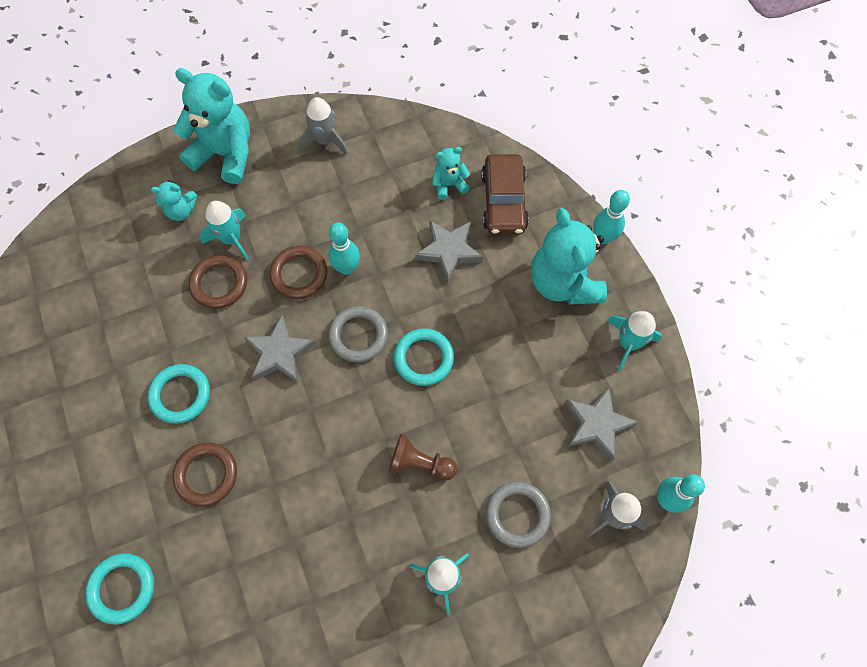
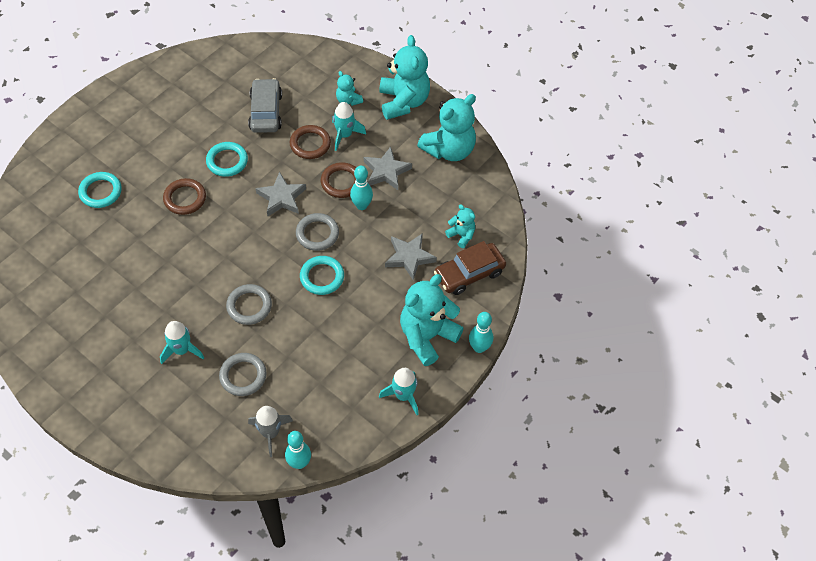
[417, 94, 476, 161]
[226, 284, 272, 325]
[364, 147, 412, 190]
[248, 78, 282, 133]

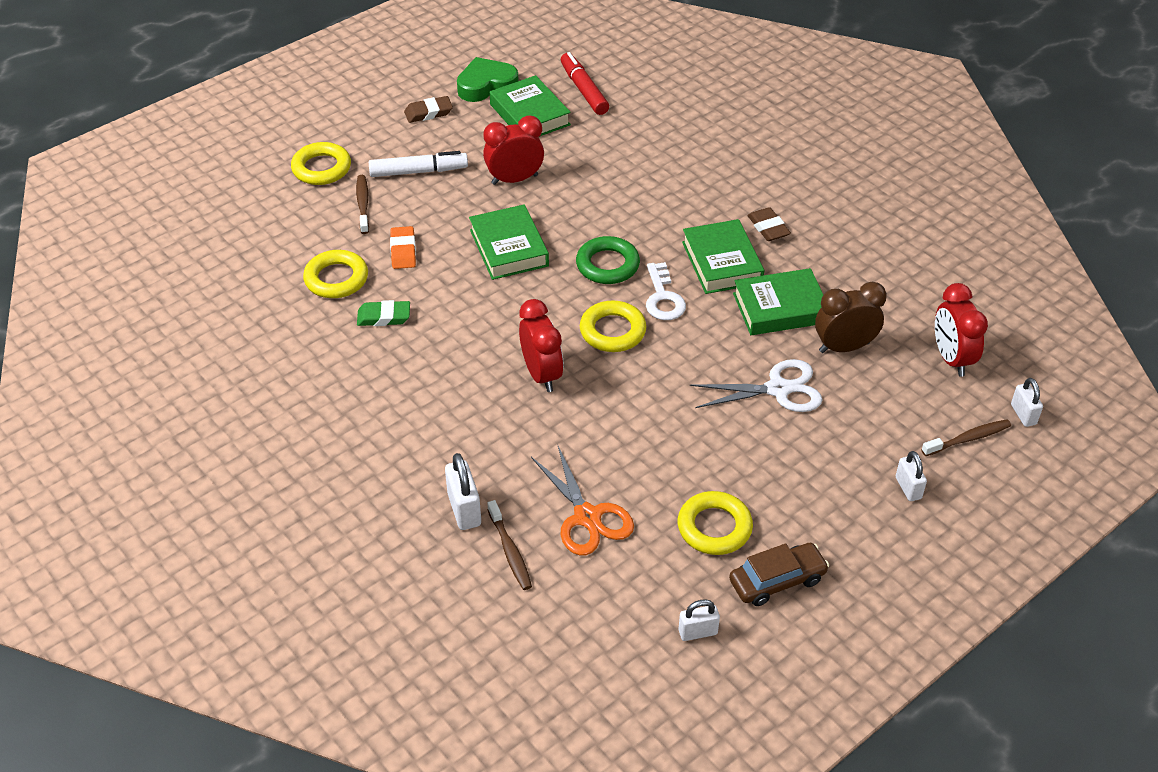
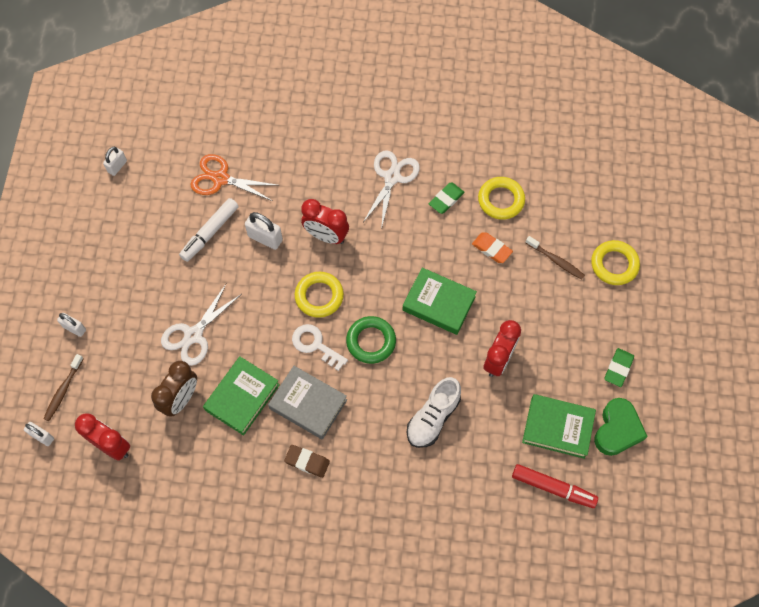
[179, 198, 239, 262]
[604, 348, 634, 387]
[245, 212, 283, 250]
[487, 500, 532, 590] (first image)
[678, 491, 753, 555] (first image)
[268, 366, 347, 440]
[729, 543, 829, 606] (first image)
[363, 150, 420, 229]
[406, 377, 461, 448]

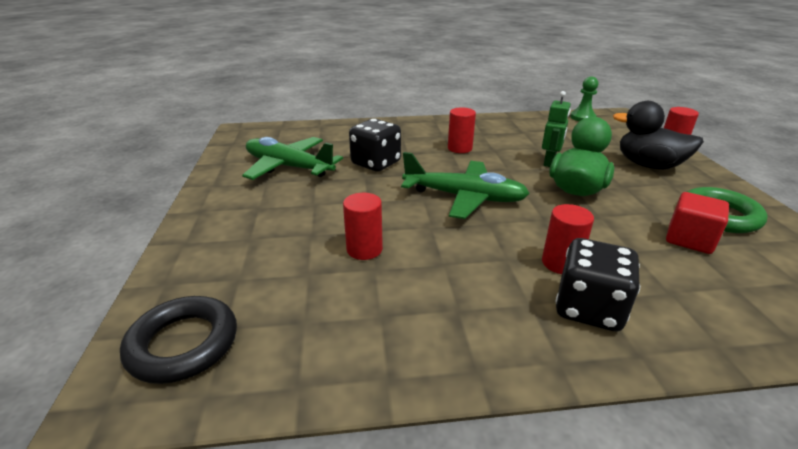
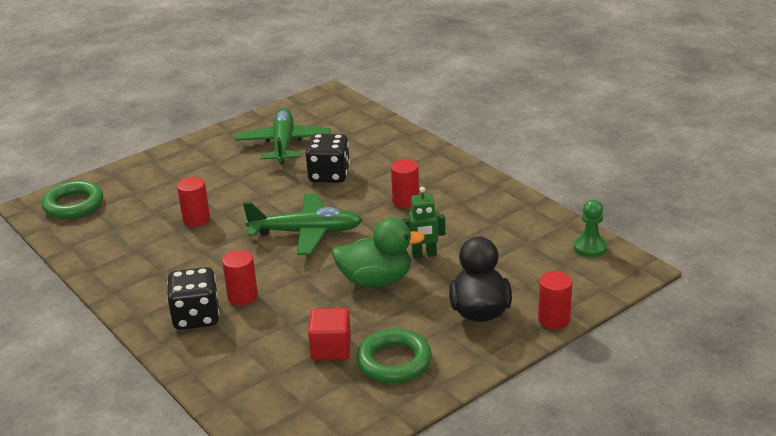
[42, 180, 103, 219]
[243, 193, 362, 255]

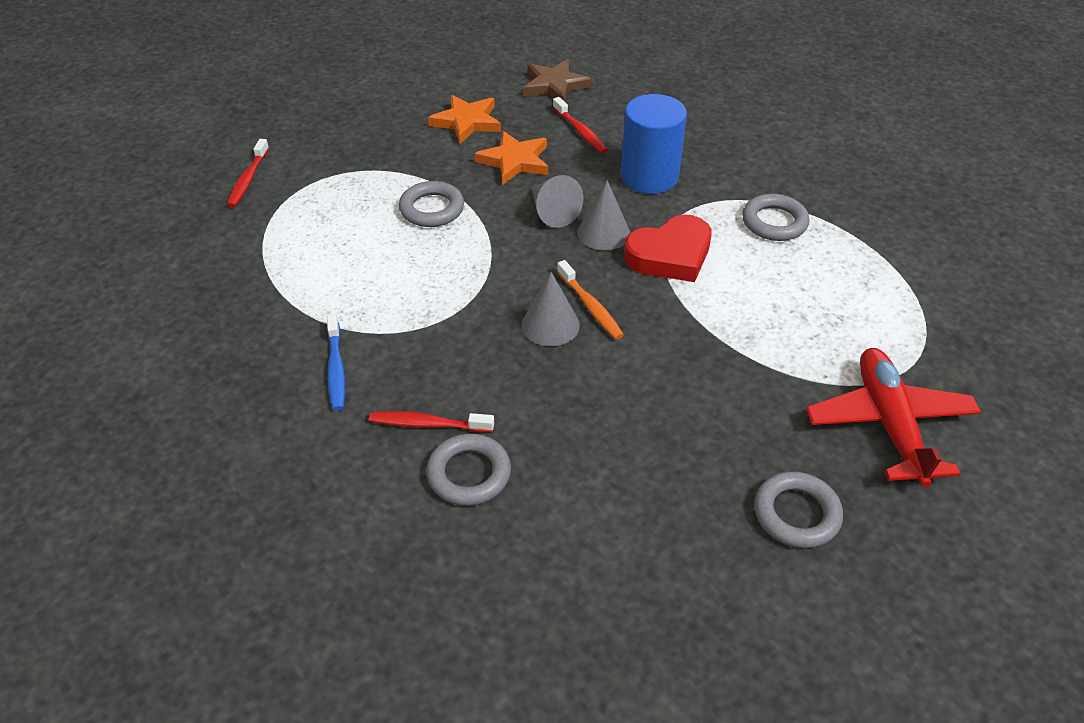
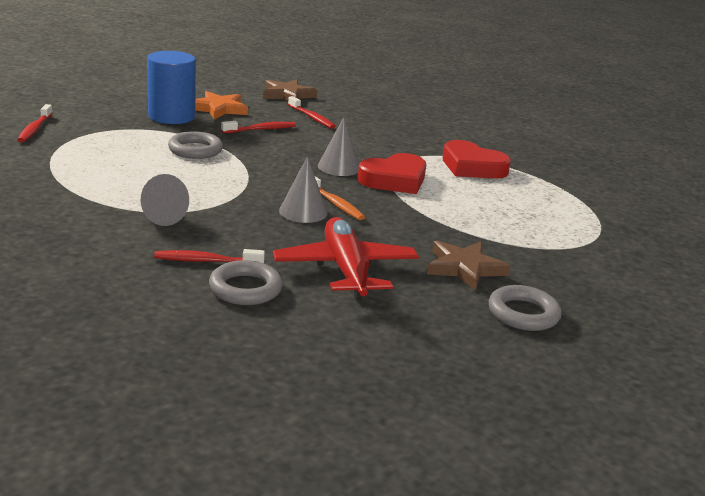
[327, 314, 345, 411] (first image)
[221, 121, 296, 133]
[141, 174, 189, 226]
[147, 51, 196, 124]
[443, 140, 511, 179]
[273, 217, 419, 300]
[427, 240, 510, 291]

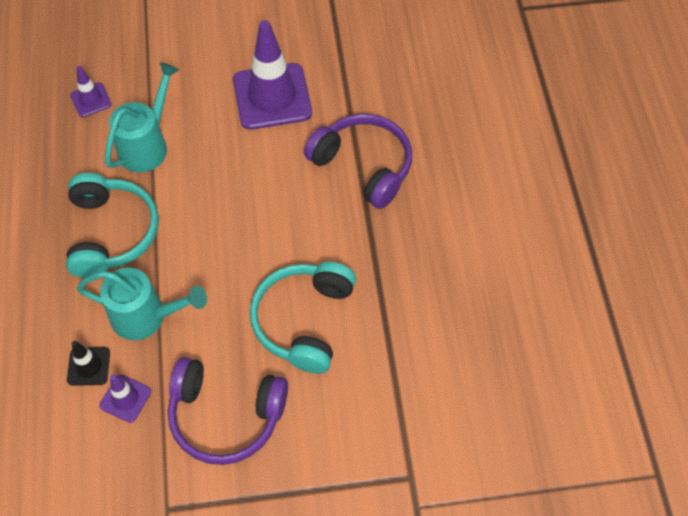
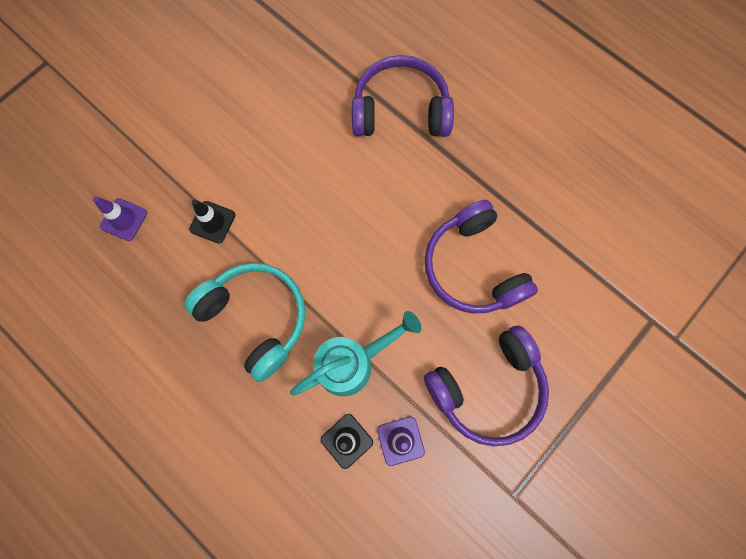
[189, 199, 236, 244]
[233, 20, 312, 130] (first image)
[425, 200, 538, 314]

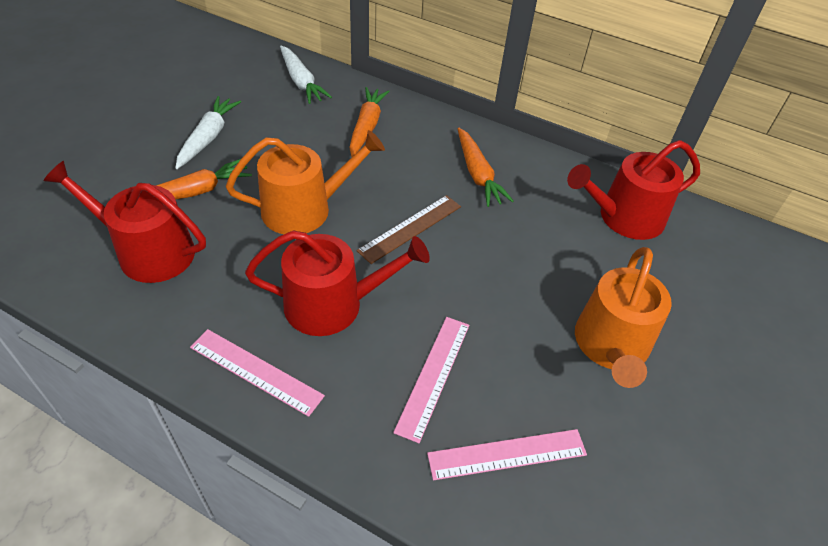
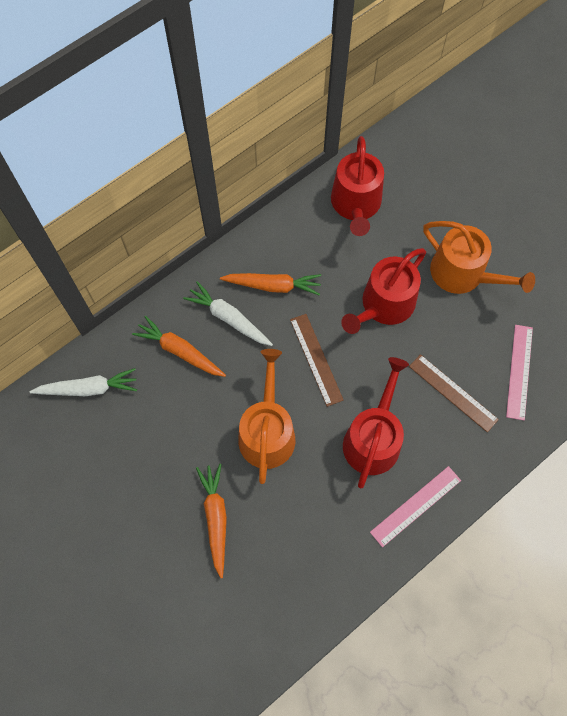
[341, 248, 426, 334]
[183, 281, 273, 346]
[409, 354, 499, 432]

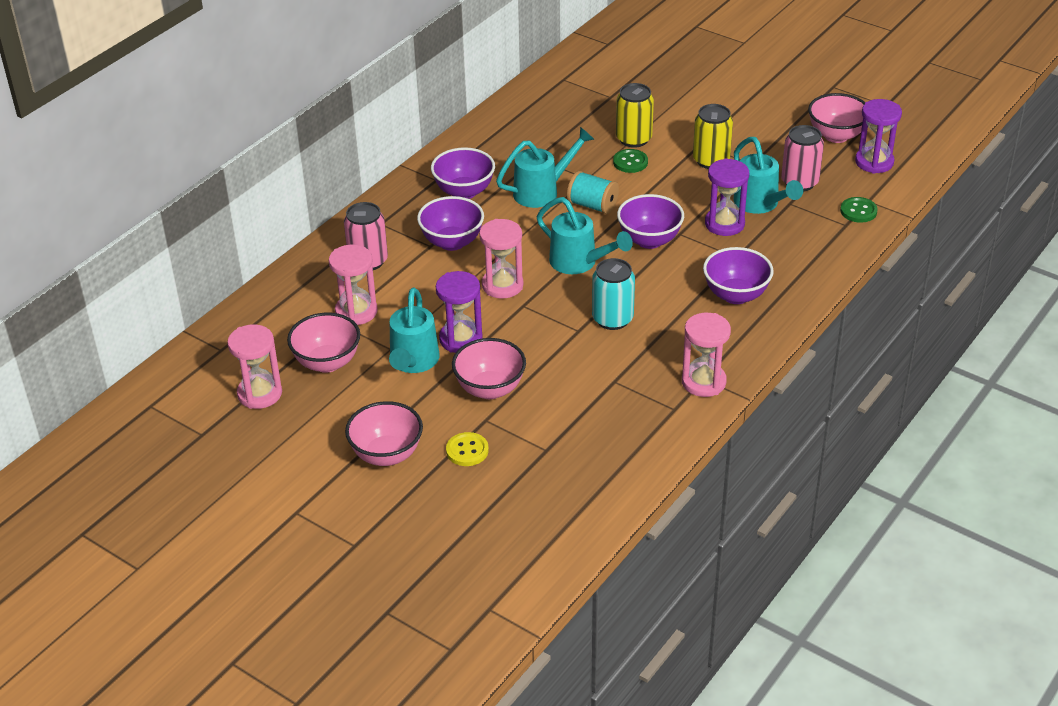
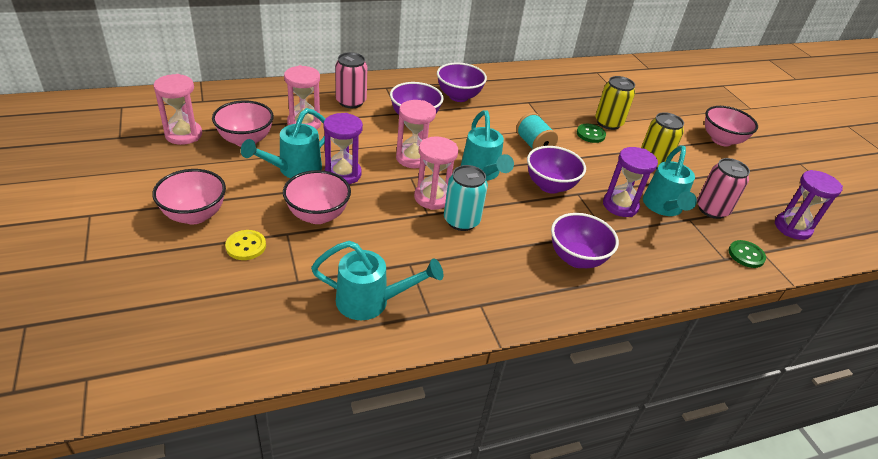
[311, 241, 443, 320]
[414, 136, 458, 210]
[705, 106, 758, 146]

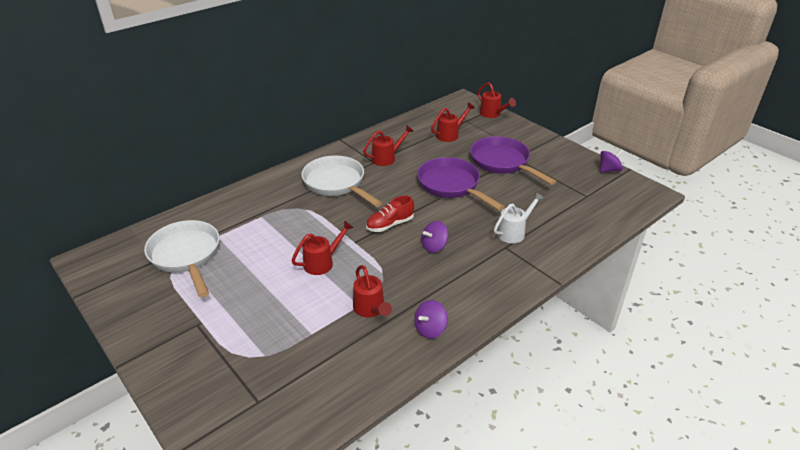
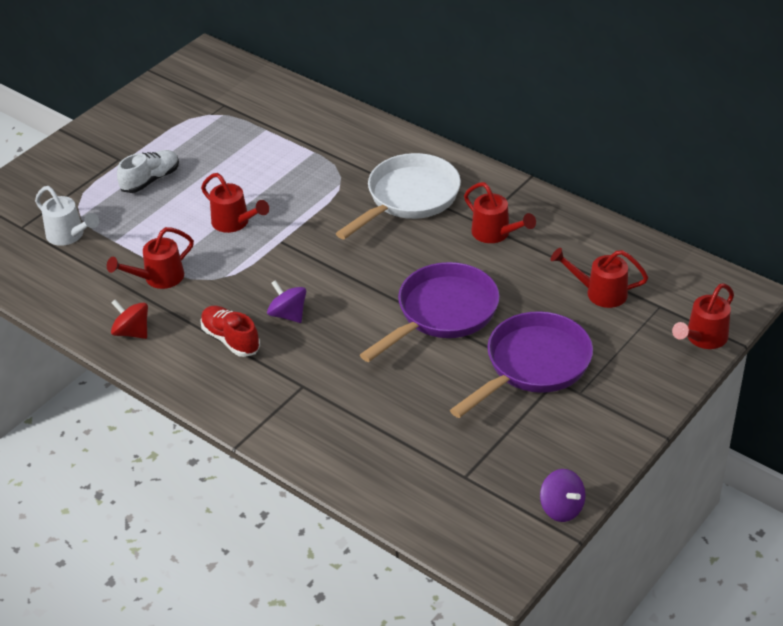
[144, 220, 220, 297] (first image)
[200, 306, 260, 357]
[111, 300, 148, 339]
[550, 248, 648, 308]
[35, 186, 99, 246]
[117, 150, 179, 193]

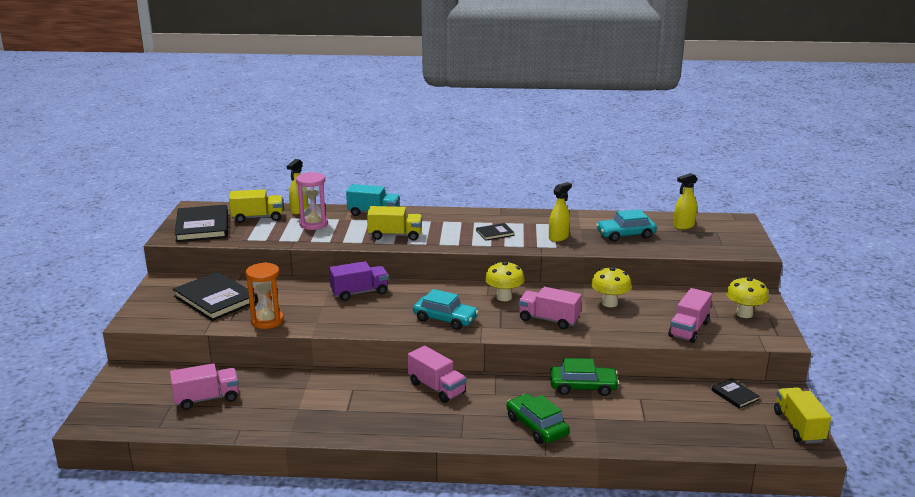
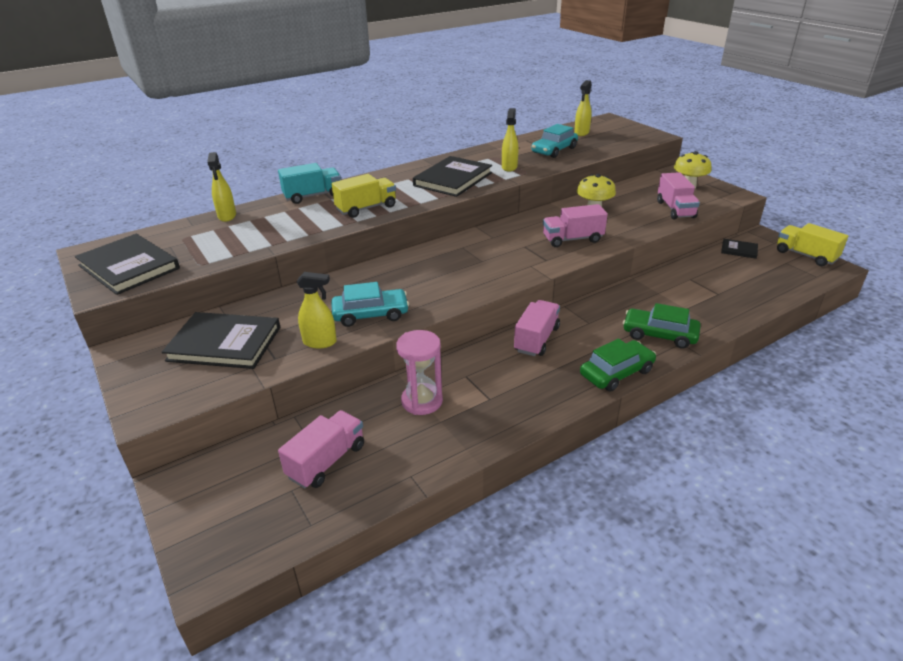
[229, 189, 283, 223] (first image)
[297, 272, 337, 348]
[396, 330, 443, 415]
[329, 261, 389, 301] (first image)
[514, 300, 560, 356]
[331, 282, 409, 327]
[413, 156, 492, 197]
[485, 261, 525, 301] (first image)
[580, 339, 656, 392]

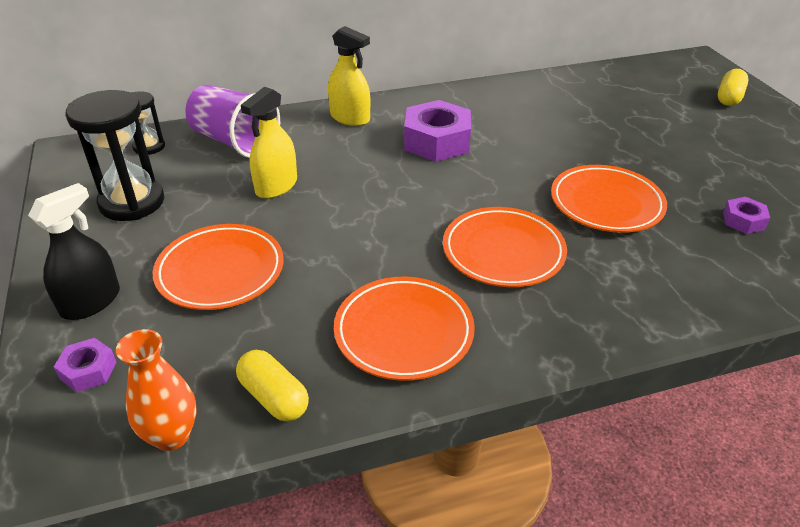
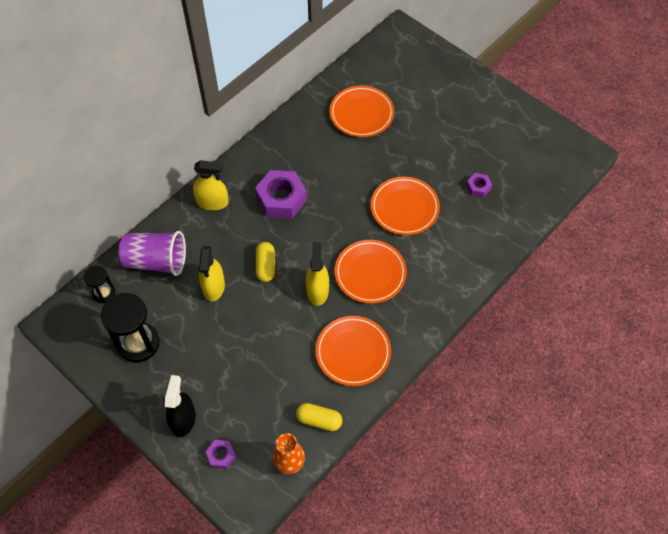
[329, 86, 394, 137]
[256, 242, 275, 282]
[306, 242, 329, 306]

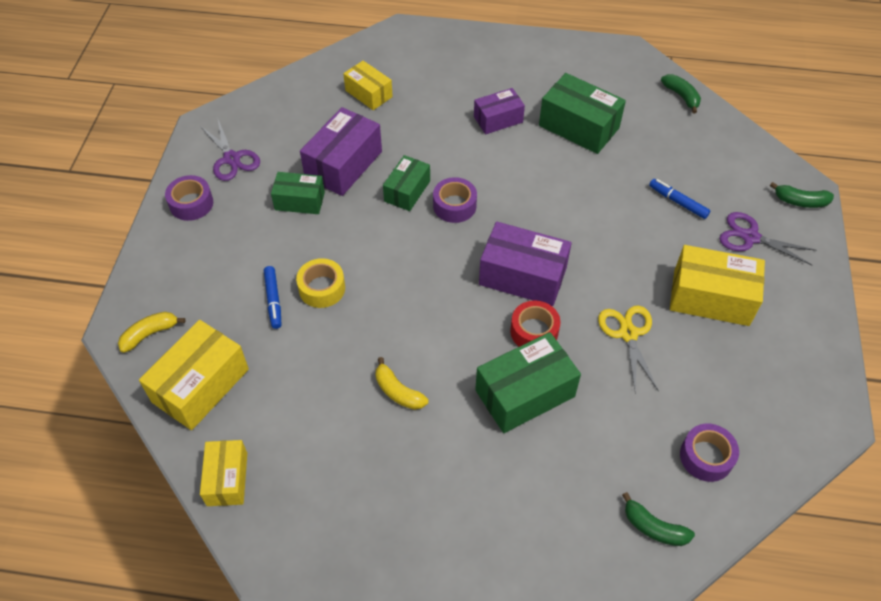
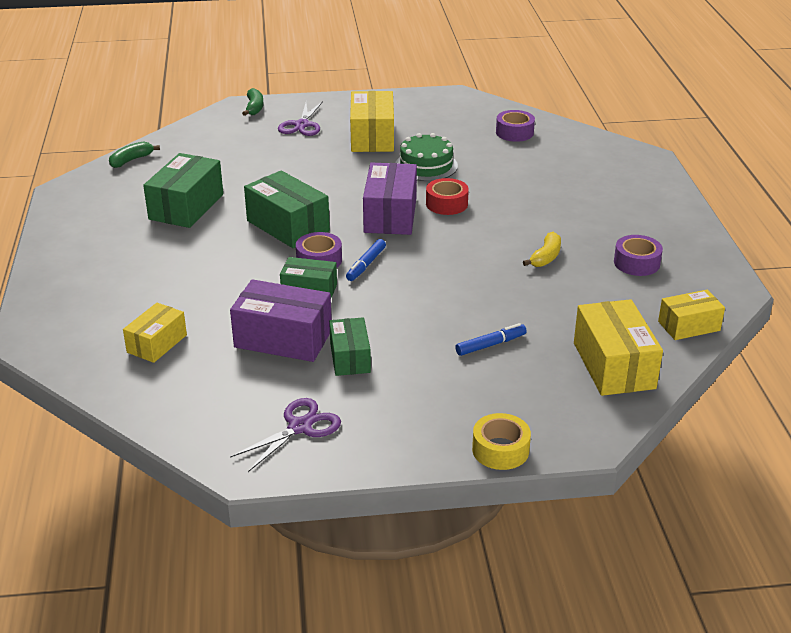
[118, 312, 186, 353] (first image)
[574, 299, 663, 396]
[614, 235, 663, 276]
[472, 413, 531, 470]
[474, 88, 525, 134] (first image)
[244, 170, 330, 248]
[395, 133, 458, 181]
[622, 492, 695, 546] (first image)
[346, 239, 386, 281]

